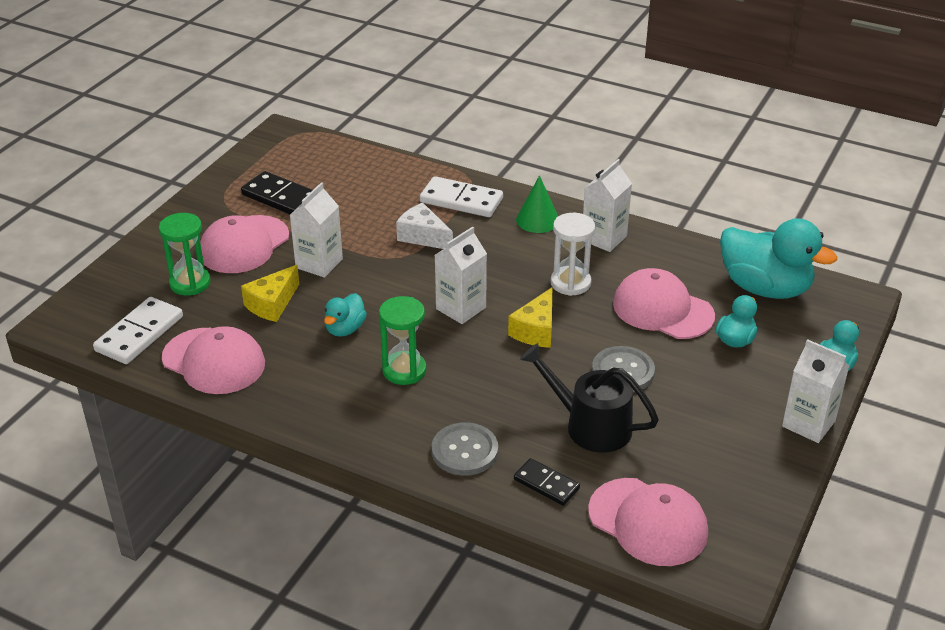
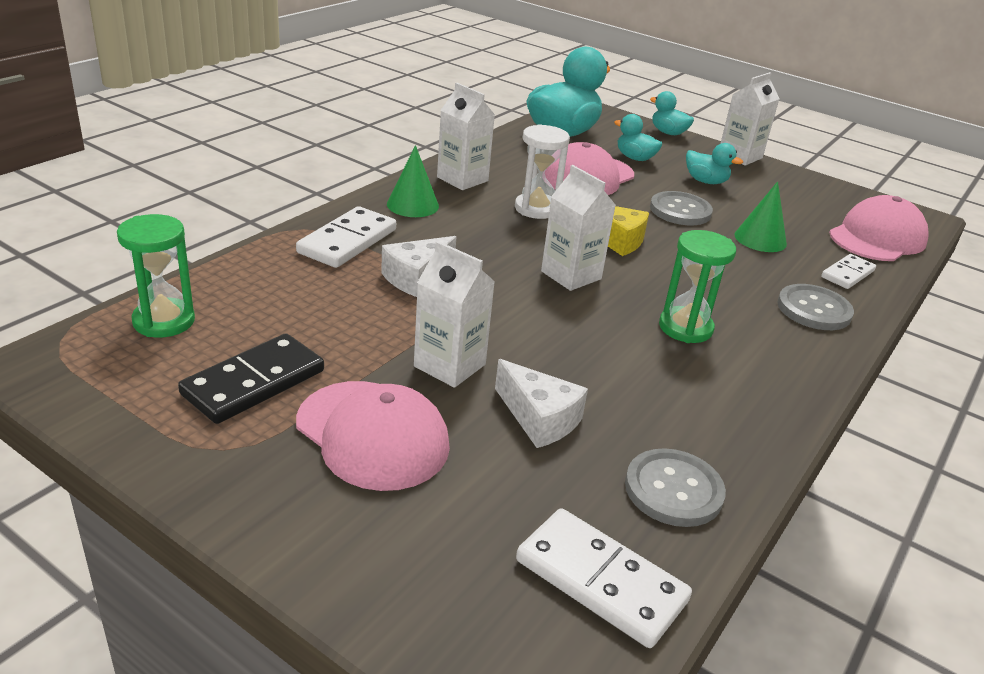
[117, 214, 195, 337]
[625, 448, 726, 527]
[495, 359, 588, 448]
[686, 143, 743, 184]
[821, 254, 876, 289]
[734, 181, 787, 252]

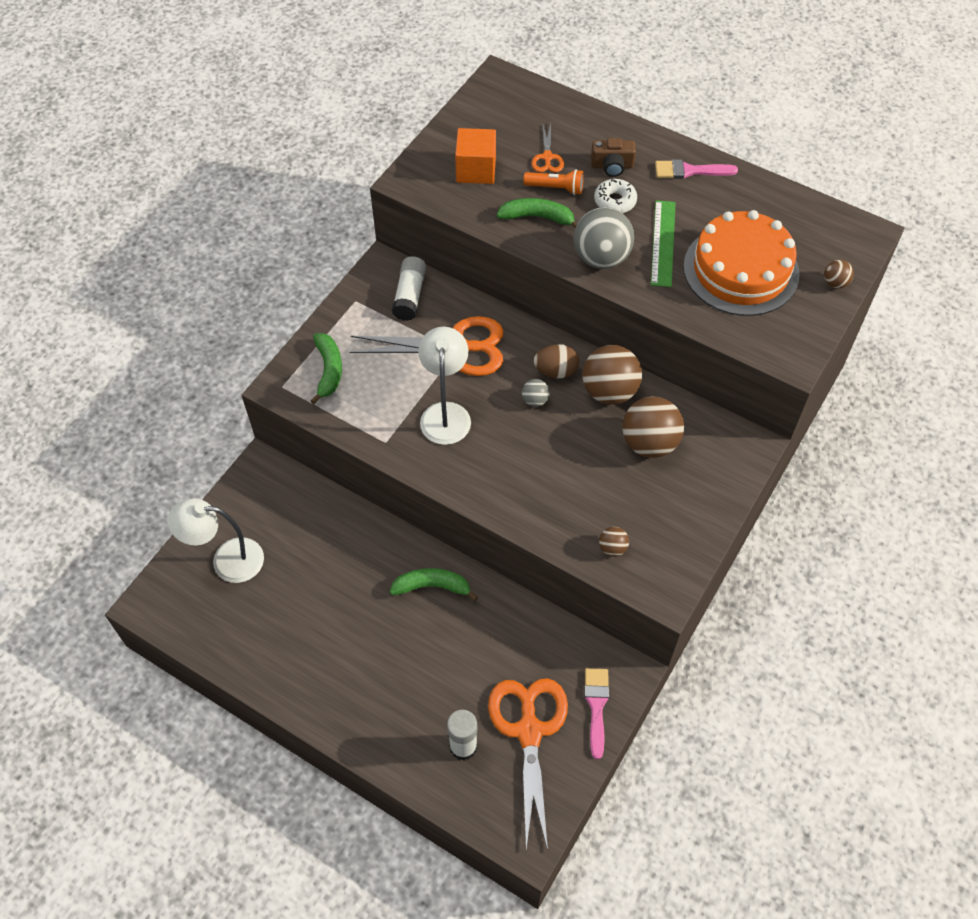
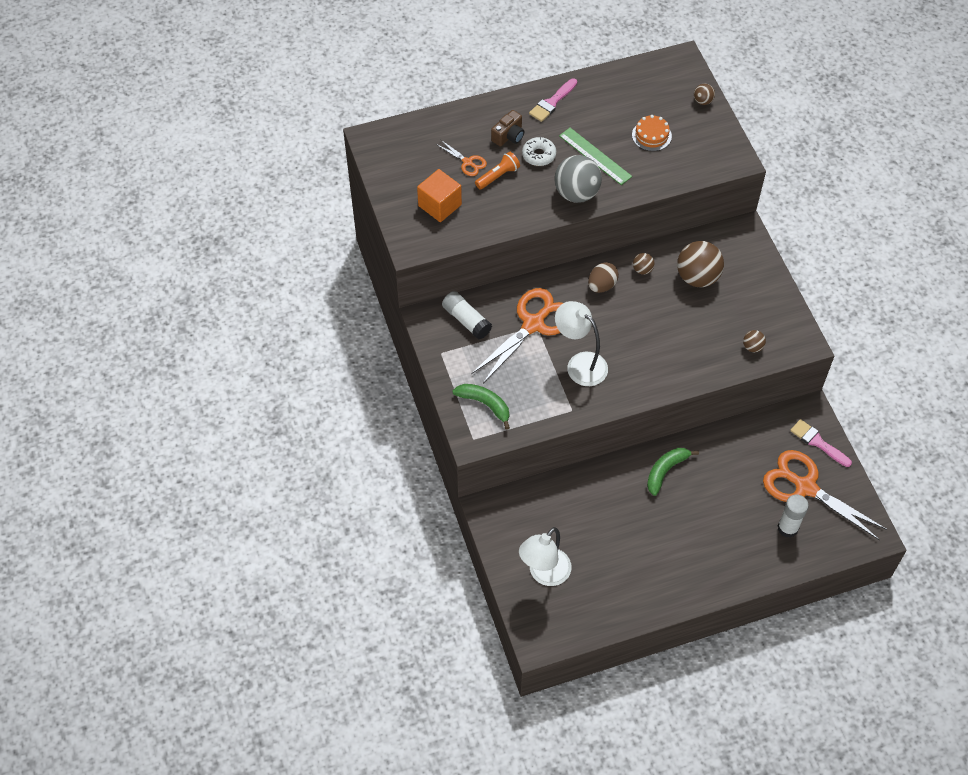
[497, 198, 577, 228] (first image)
[522, 379, 550, 407] (first image)
[633, 253, 655, 275]
[632, 115, 672, 151]

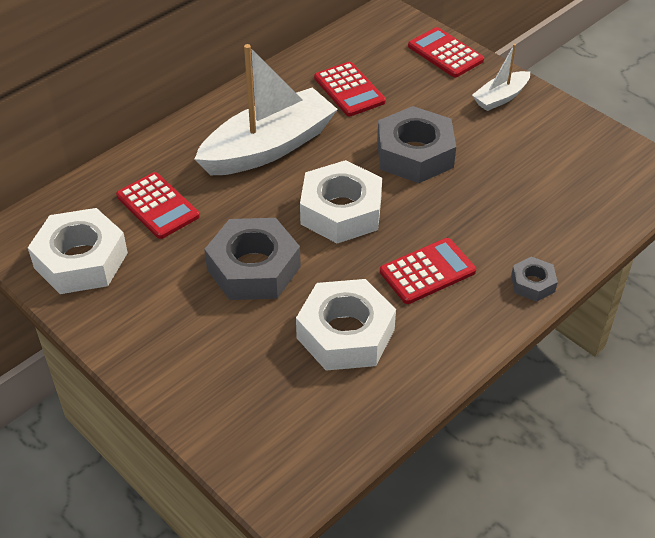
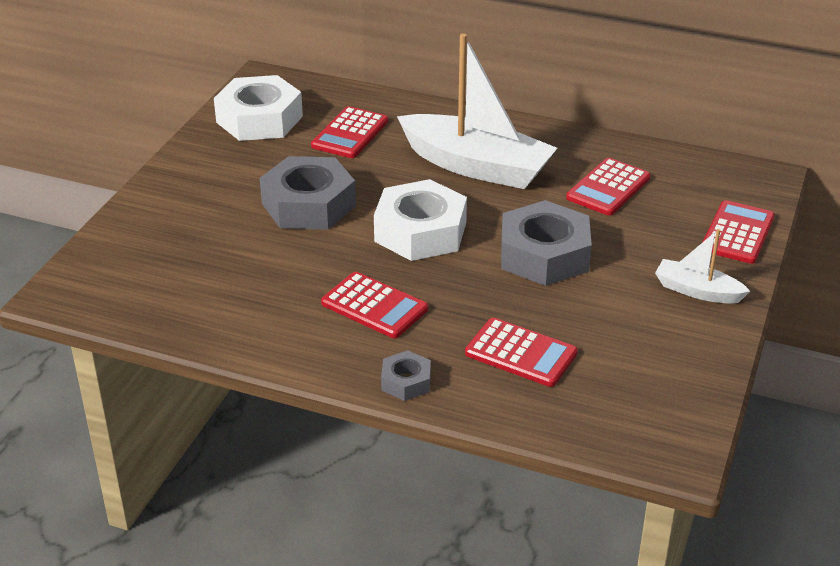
[296, 279, 396, 371] (first image)
[465, 318, 578, 387]

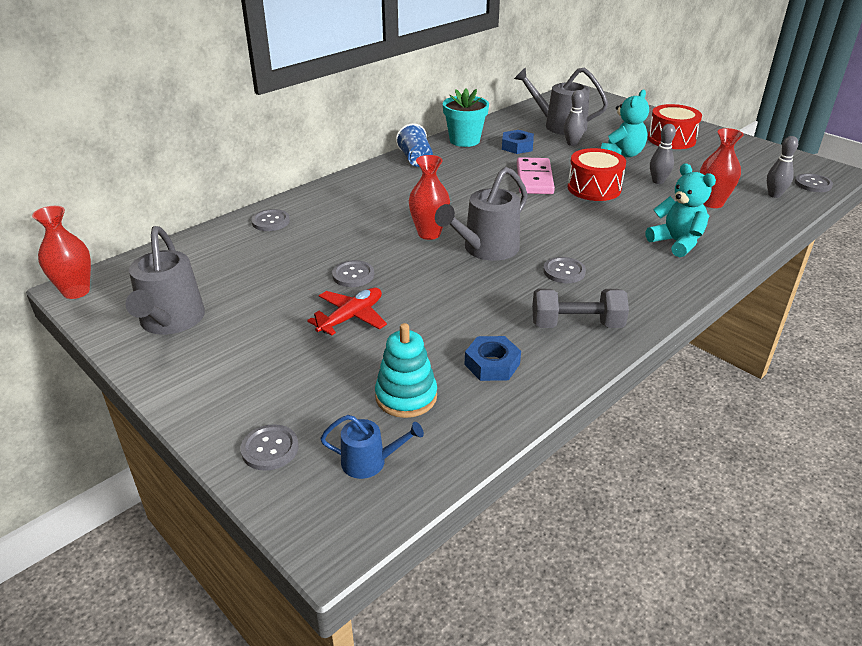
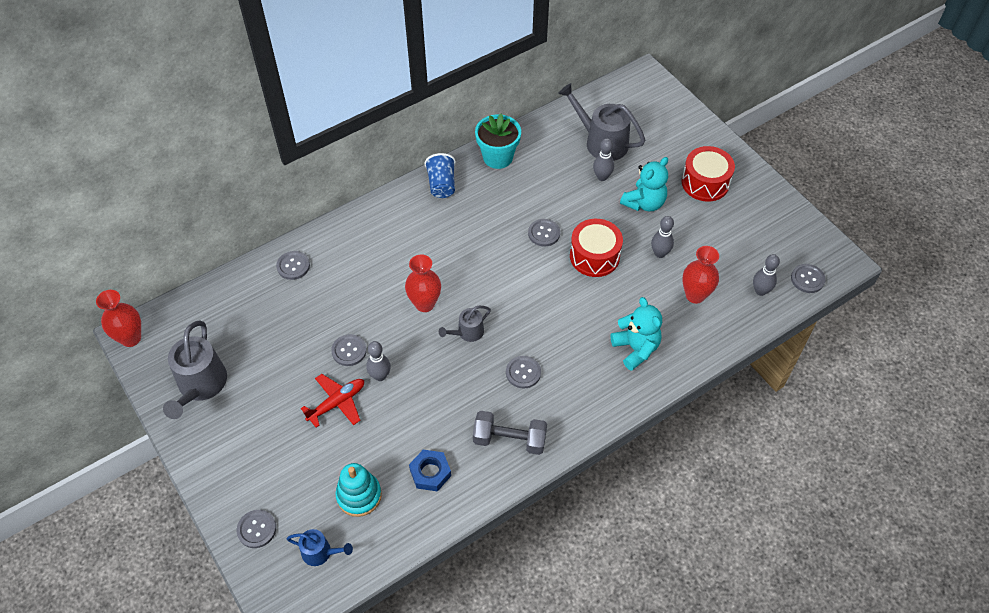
[439, 306, 491, 342]
[502, 130, 534, 154] (first image)
[528, 219, 560, 247]
[366, 341, 391, 381]

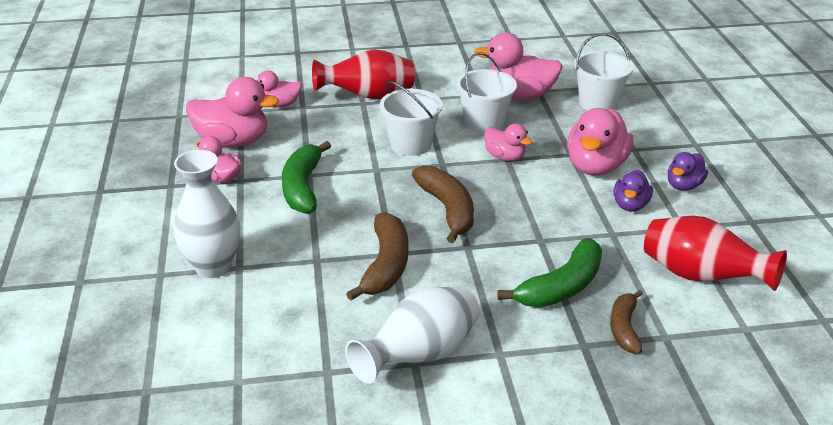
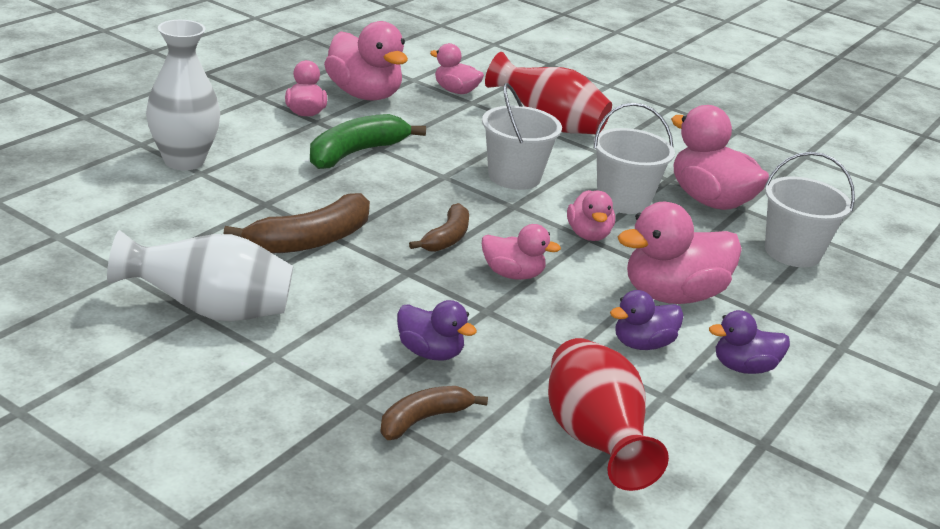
[409, 203, 469, 252]
[397, 300, 477, 361]
[482, 224, 561, 280]

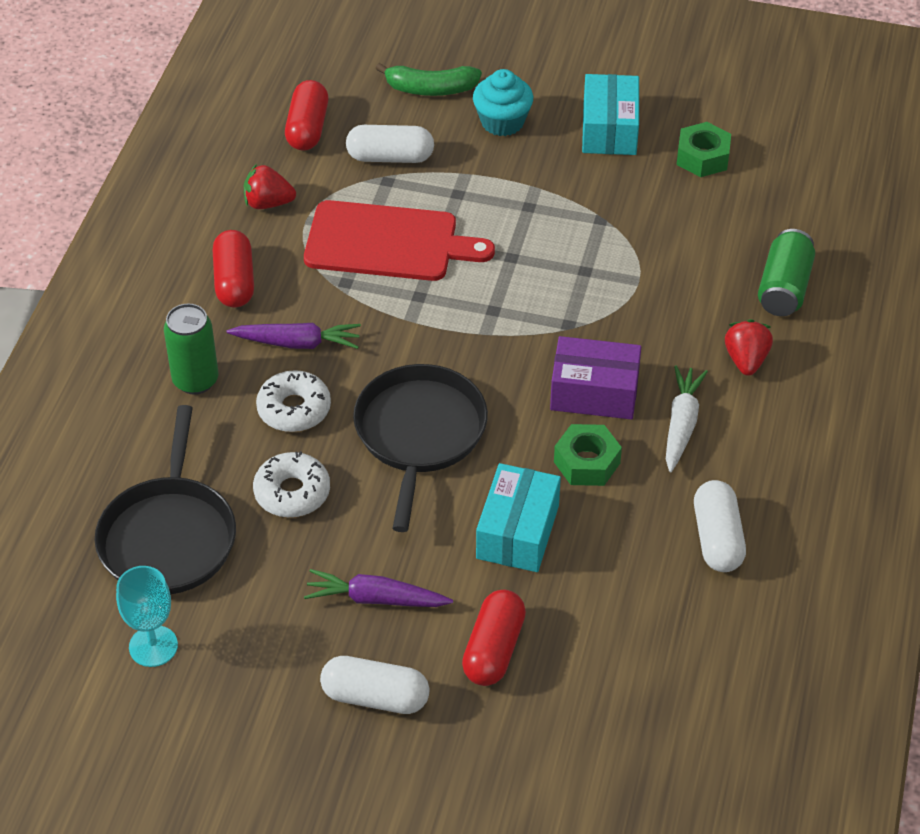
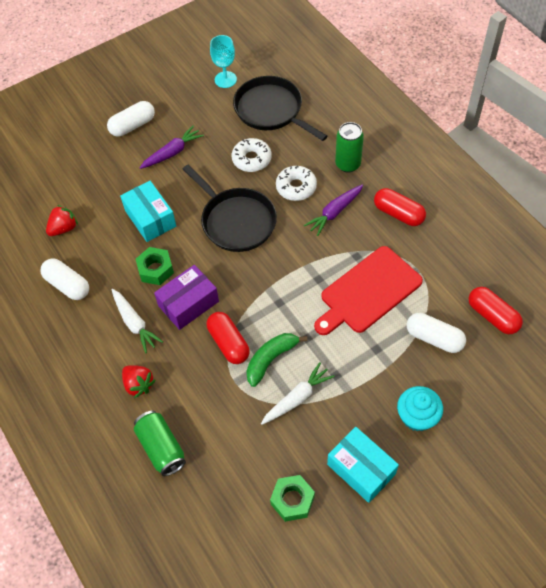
[46, 205, 78, 236]
[407, 313, 466, 353]
[246, 333, 307, 387]
[207, 312, 250, 364]
[261, 362, 334, 425]

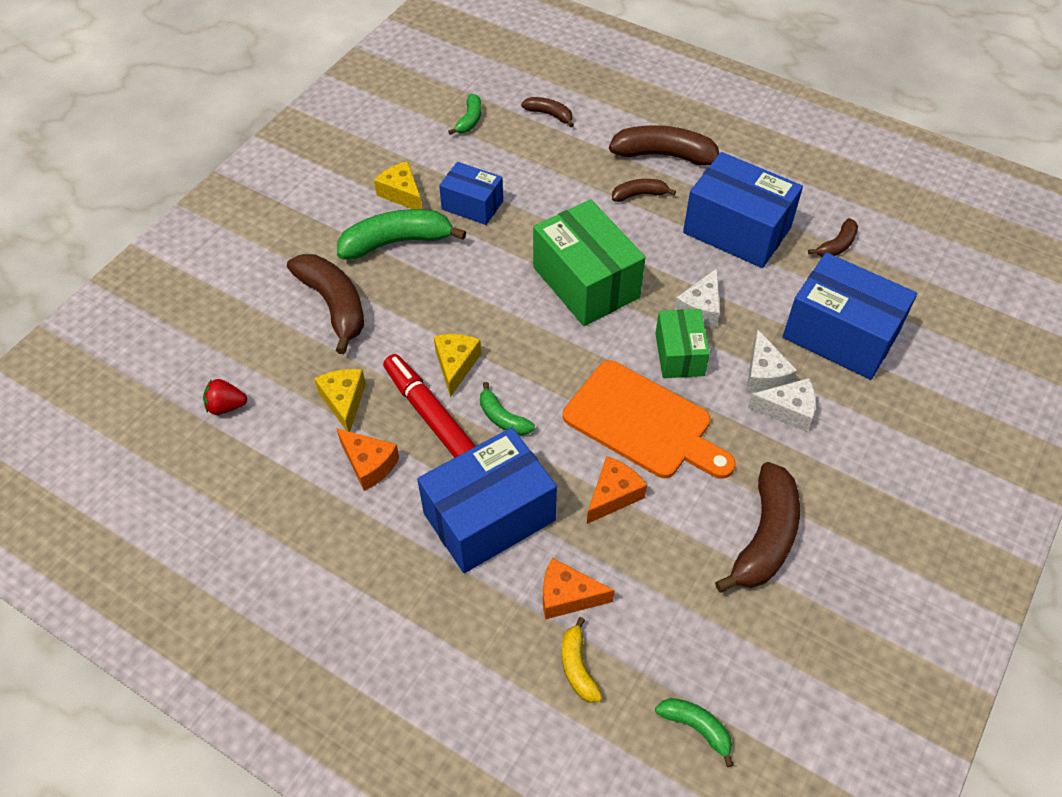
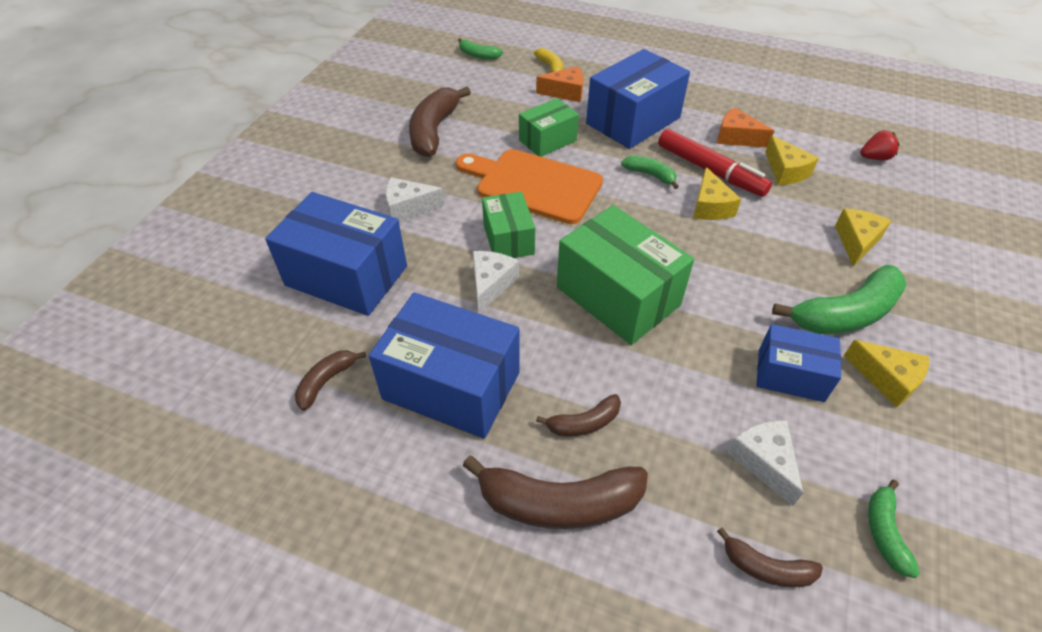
[835, 209, 891, 266]
[519, 98, 579, 157]
[728, 421, 803, 506]

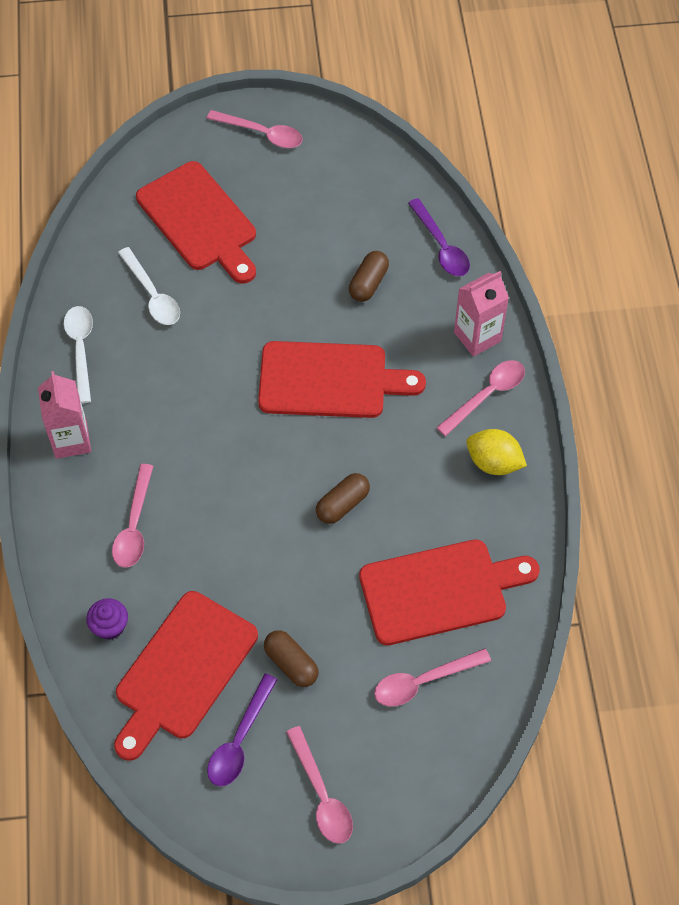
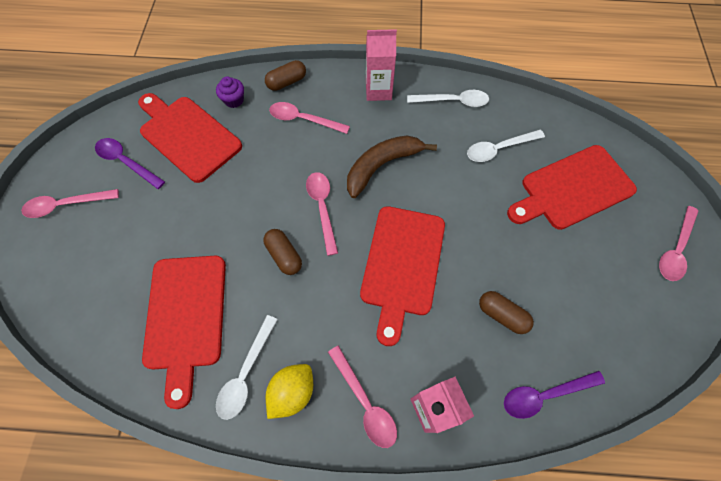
[265, 60, 306, 91]
[306, 172, 338, 256]
[216, 315, 278, 420]
[347, 136, 437, 198]

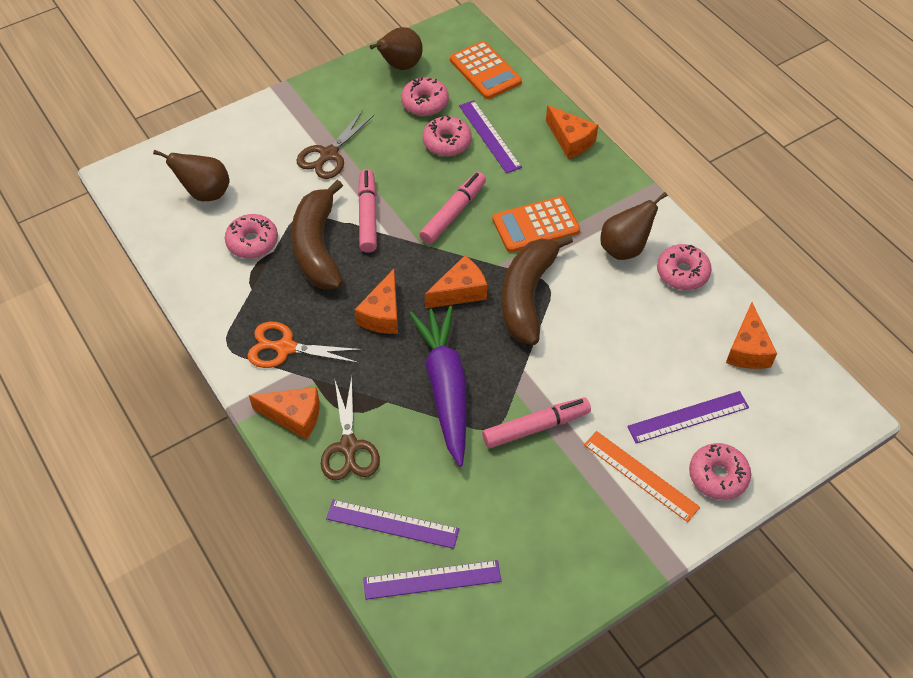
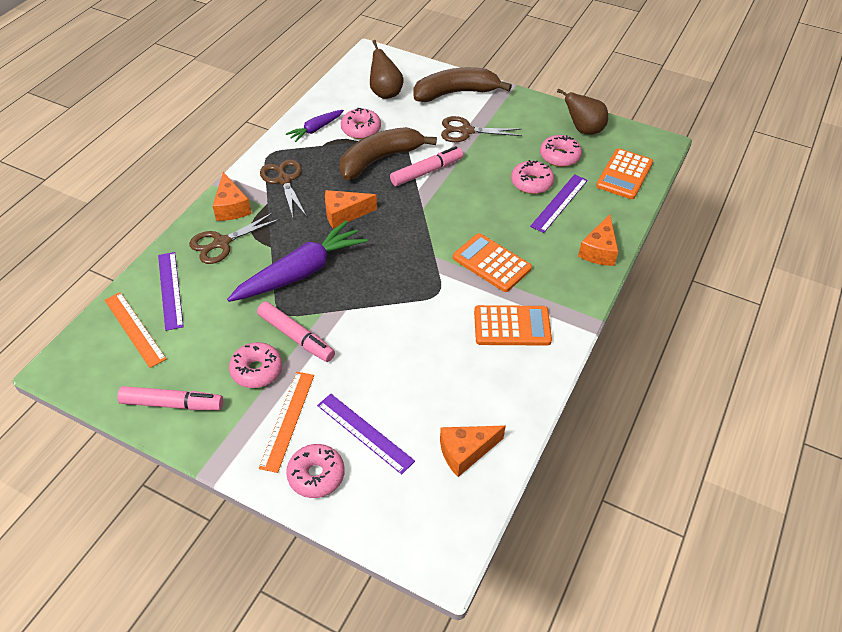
[260, 159, 306, 217]
[104, 292, 166, 368]
[117, 386, 223, 410]
[425, 256, 487, 309] (first image)
[413, 67, 512, 102]
[474, 305, 552, 346]
[229, 342, 282, 388]
[286, 110, 344, 142]

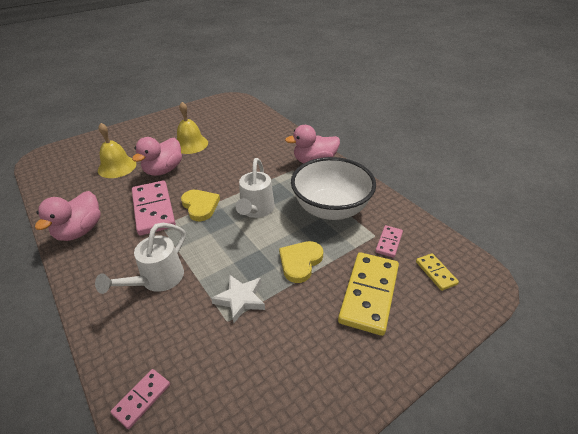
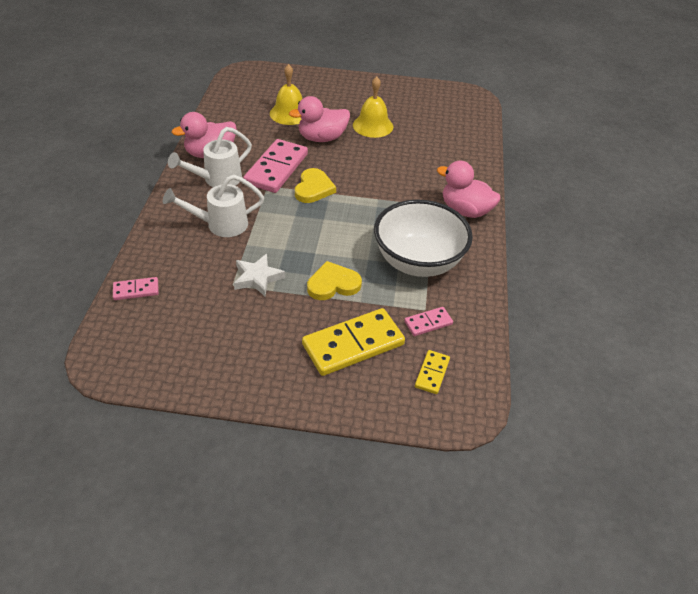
[168, 127, 252, 187]

